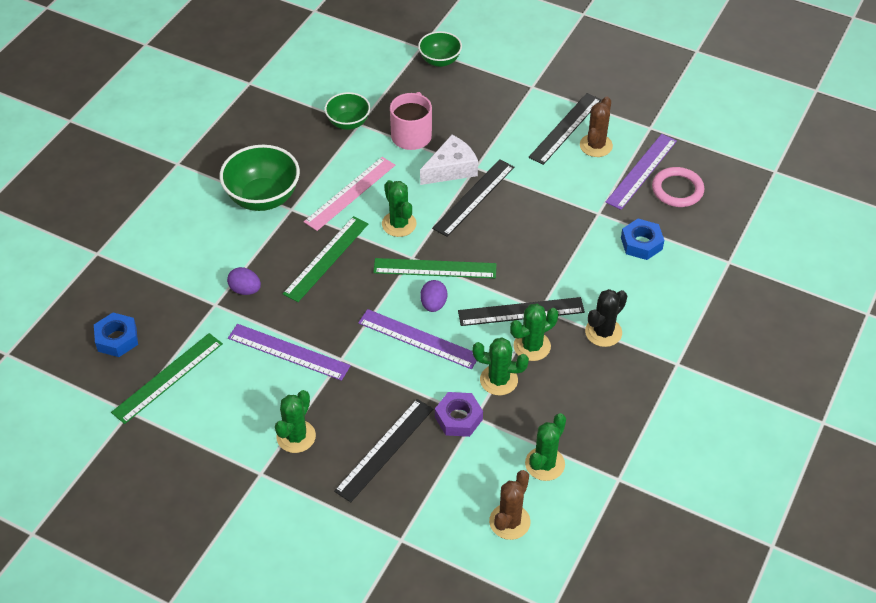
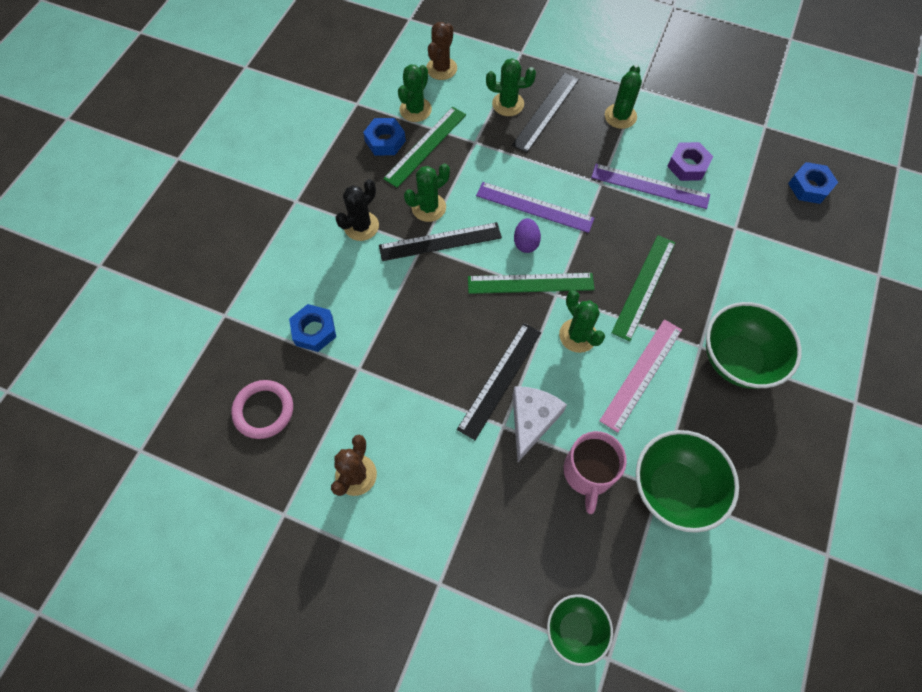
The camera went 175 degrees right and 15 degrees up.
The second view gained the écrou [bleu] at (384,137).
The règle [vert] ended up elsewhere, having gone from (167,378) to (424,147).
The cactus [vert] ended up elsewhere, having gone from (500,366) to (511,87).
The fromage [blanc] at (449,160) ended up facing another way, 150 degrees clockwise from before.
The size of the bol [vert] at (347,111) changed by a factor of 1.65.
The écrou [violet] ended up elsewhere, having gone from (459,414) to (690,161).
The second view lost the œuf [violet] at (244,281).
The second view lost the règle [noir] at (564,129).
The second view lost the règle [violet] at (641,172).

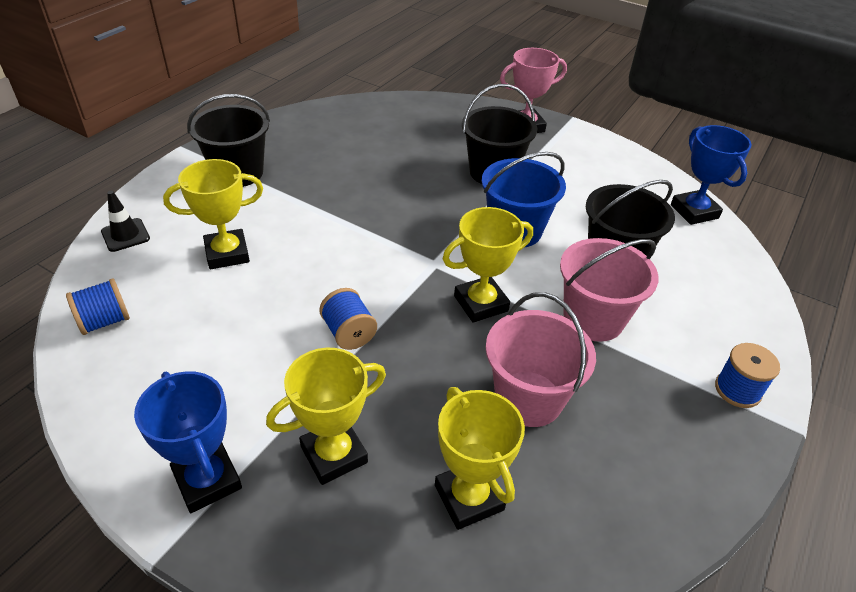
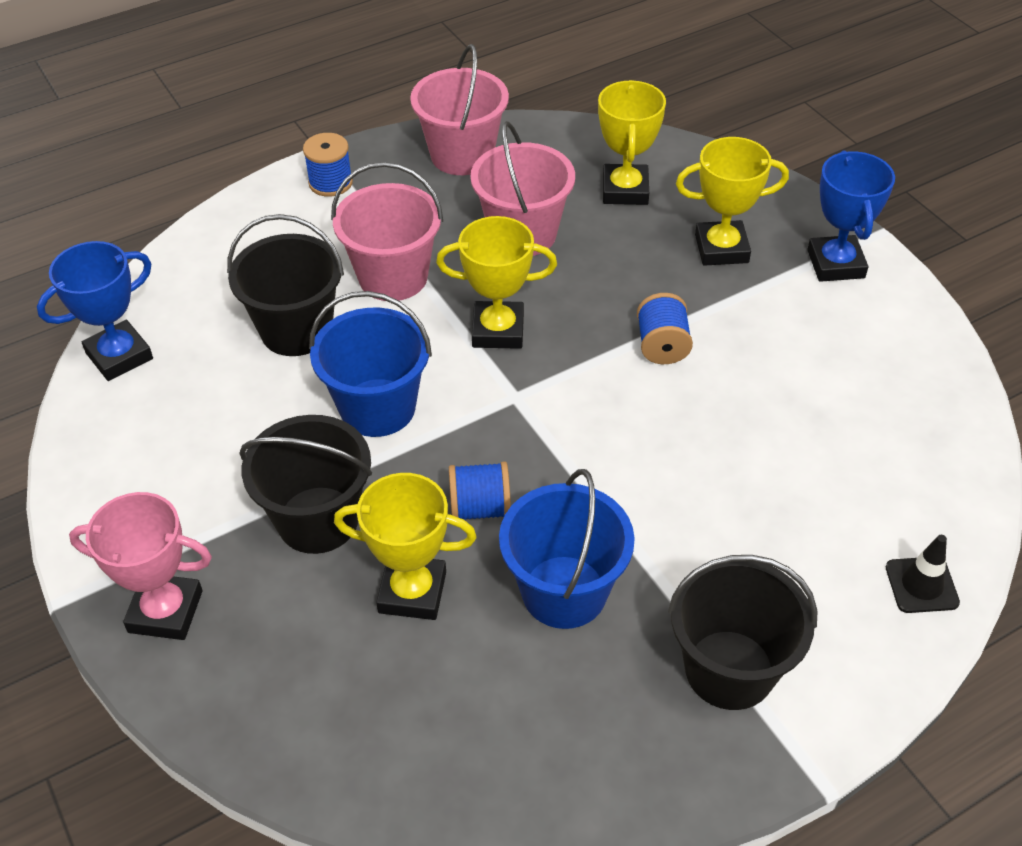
The camera went 150 degrees left and 5 degrees up.
The trophée [bleu] at (711,175) ended up facing another way, 45 degrees clockwise from before.
The trophée [jaune] ended up elsewhere, having gone from (213,214) to (405,546).
The second view gained the seau [rose] at (459,109).
The bobine [bleu] ended up elsewhere, having gone from (98,306) to (480,490).
The second view gained the seau [bleu] at (567,549).

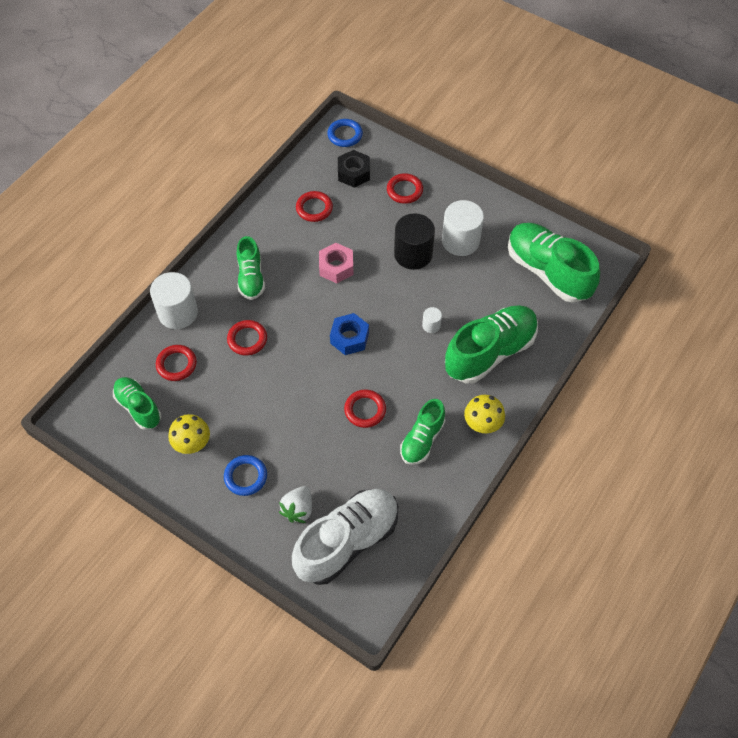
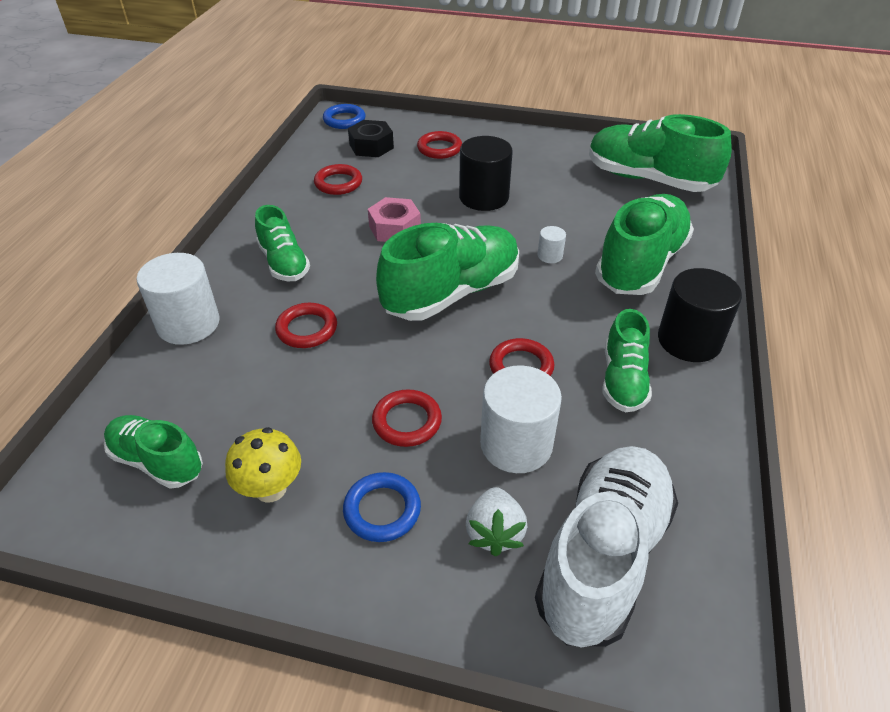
The camera went 20 degrees left and 15 degrees down.
The anneau [rouge] ended up elsewhere, having gone from (176,363) to (407,418).
Where the écrou [bleu] stood at (349,334), the chaussure [vert] came to stand at (447,272).
The cylindre [blanc] ended up elsewhere, having gone from (463,228) to (521,419).
Where the champignon [jaune] stood at (484,414), the cylindre [noir] came to stand at (700,315).

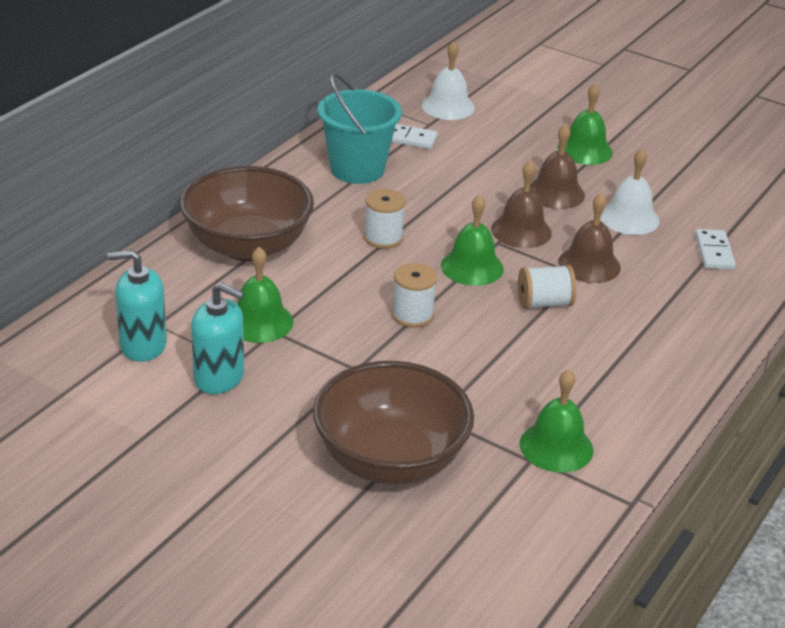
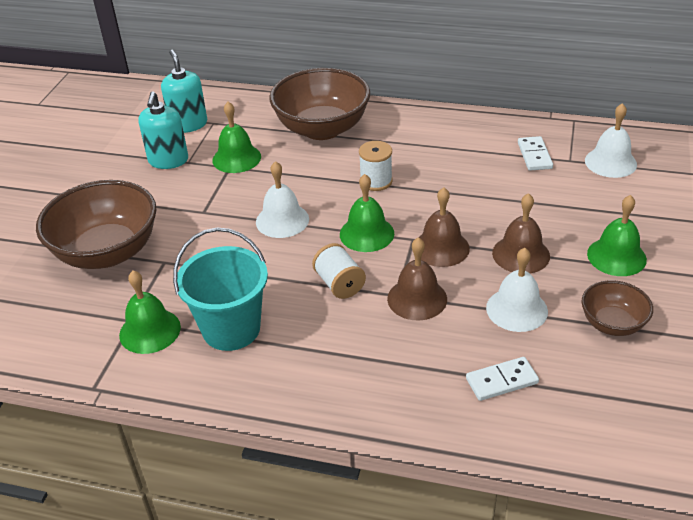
The camera went 75 degrees right and 5 degrees up.
The seau [turquoise] ended up elsewhere, having gone from (360,128) to (220,289).
Where the bobine [blanc] stood at (414,295), the cloche [blanc] came to stand at (282,199).
The second view gained the bol [marron] at (617,308).

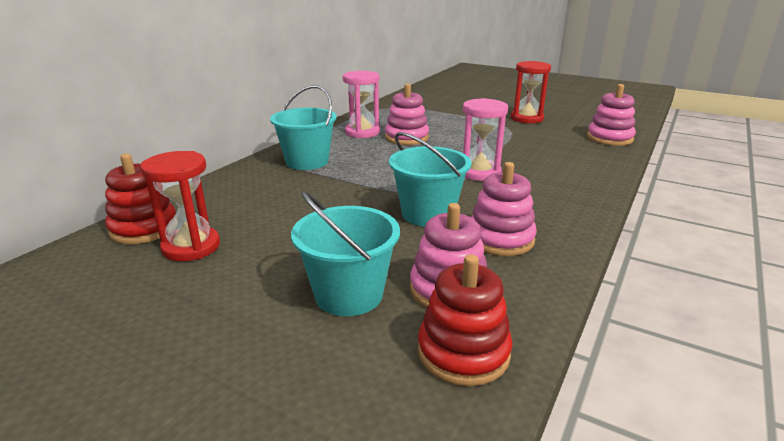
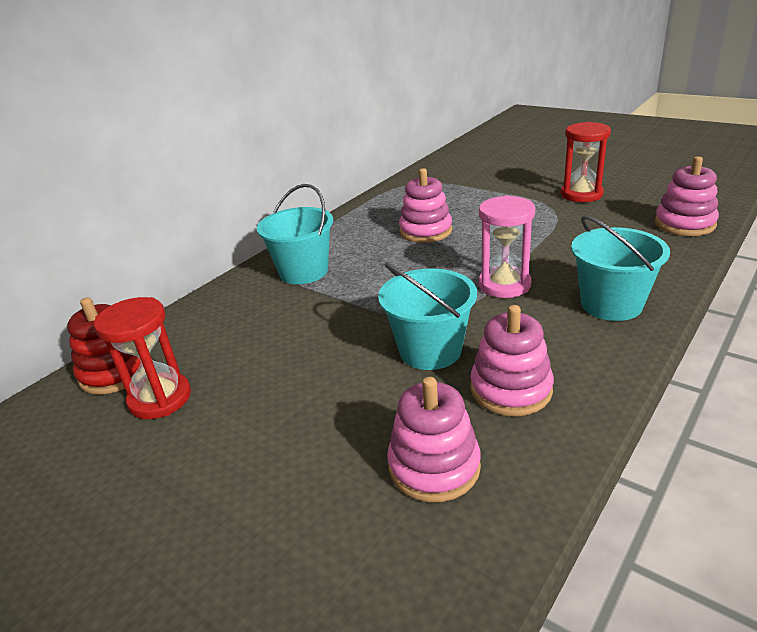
The camera went 10 degrees right and 5 degrees up.
The seau [turquoise] ended up elsewhere, having gone from (345,253) to (620,268).
The second view lost the sablier [rose] at (361,104).
The second view lost the jouet à empiler [rouge] at (465,320).

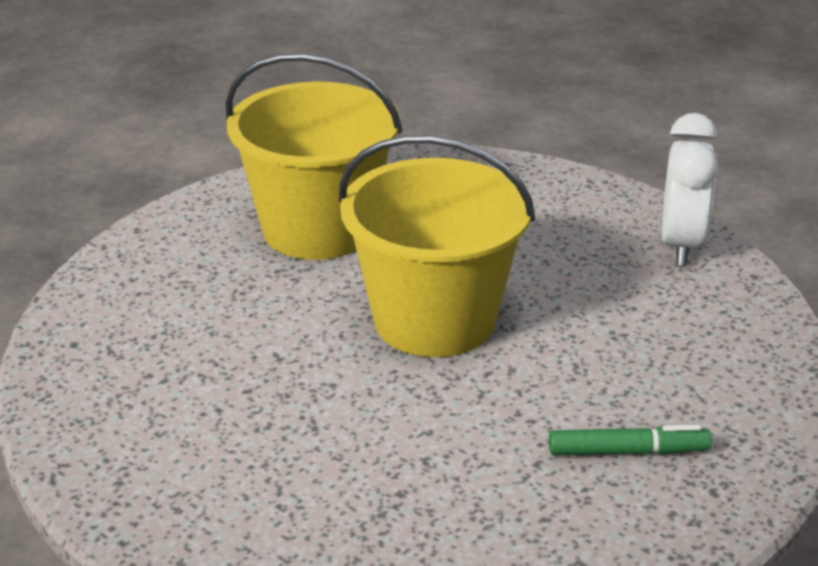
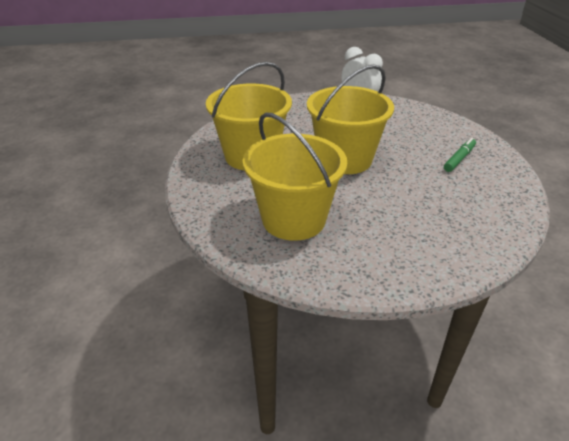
The camera went 50 degrees left and 5 degrees up.
The second view gained the seau [jaune] at (295,177).

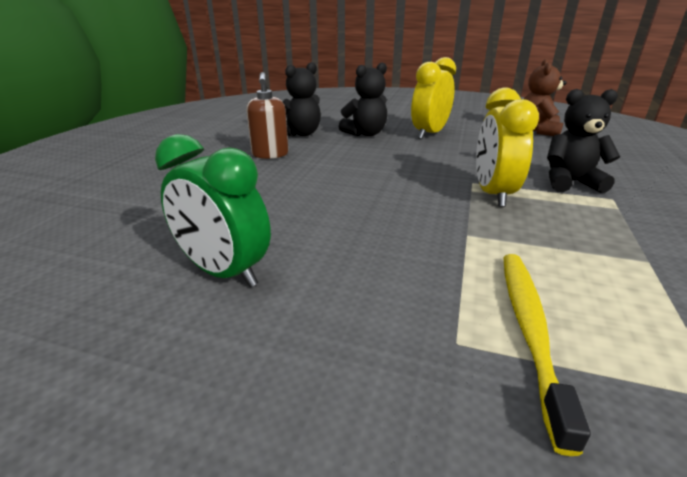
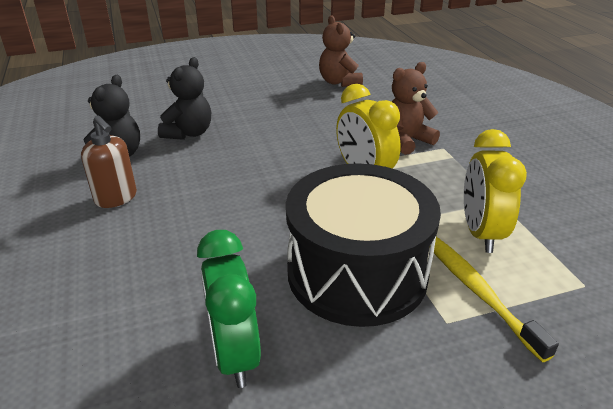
The camera went 35 degrees left and 5 degrees up.
The réveil [vert] at (213,210) ended up facing another way, 75 degrees clockwise from before.
The second view gained the tambour [noir] at (363,245).
What was the ours en peluche [noir] at (583,141) turned into the ours en peluche [marron] at (415,108).
The réveil [jaune] ended up elsewhere, having gone from (433,98) to (495,191).

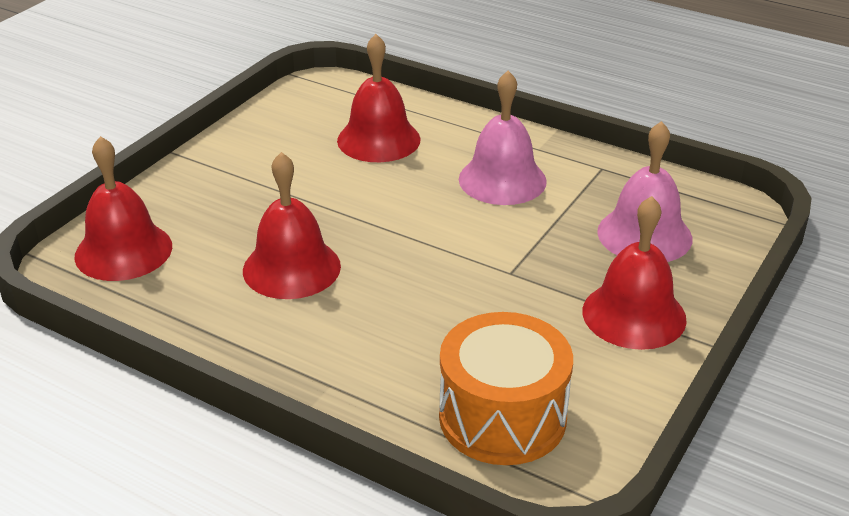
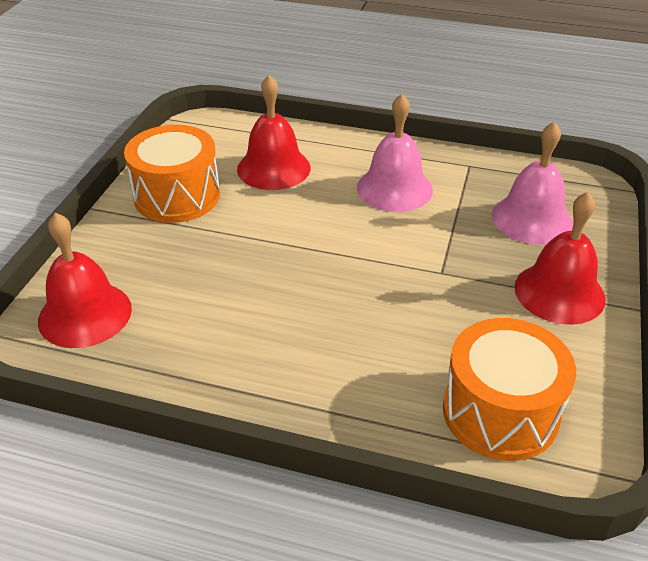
The camera went 15 degrees left and 5 degrees up.
The second view gained the tambour [orange] at (172,174).
The second view lost the cloche [rouge] at (292,225).

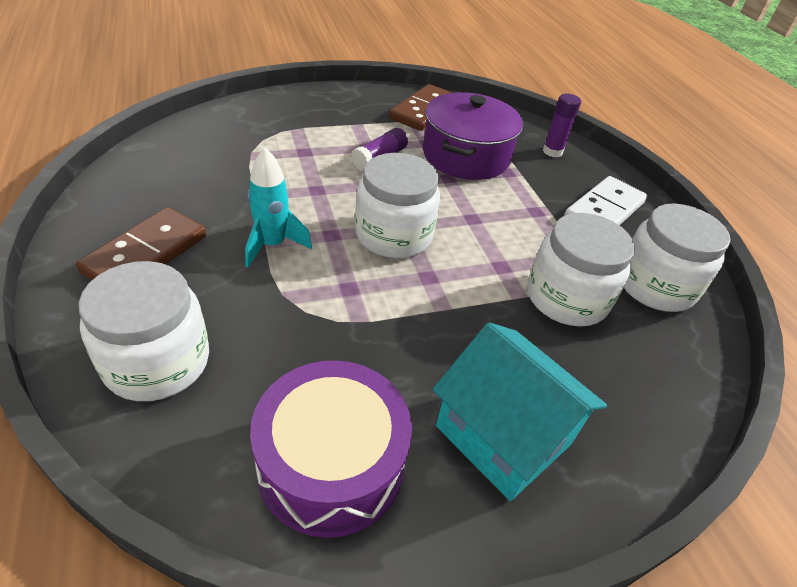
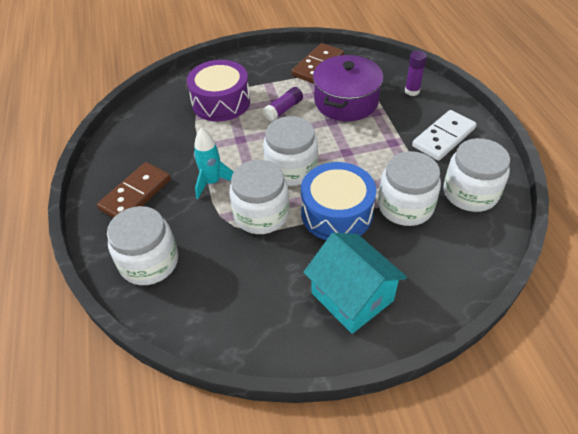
The camera went 10 degrees right and 5 degrees up.
The tambour [violet] ended up elsewhere, having gone from (331,449) to (218,91).
The second view gained the bocal [blanc] at (259,197).
The second view gained the tambour [bleu] at (338,201).

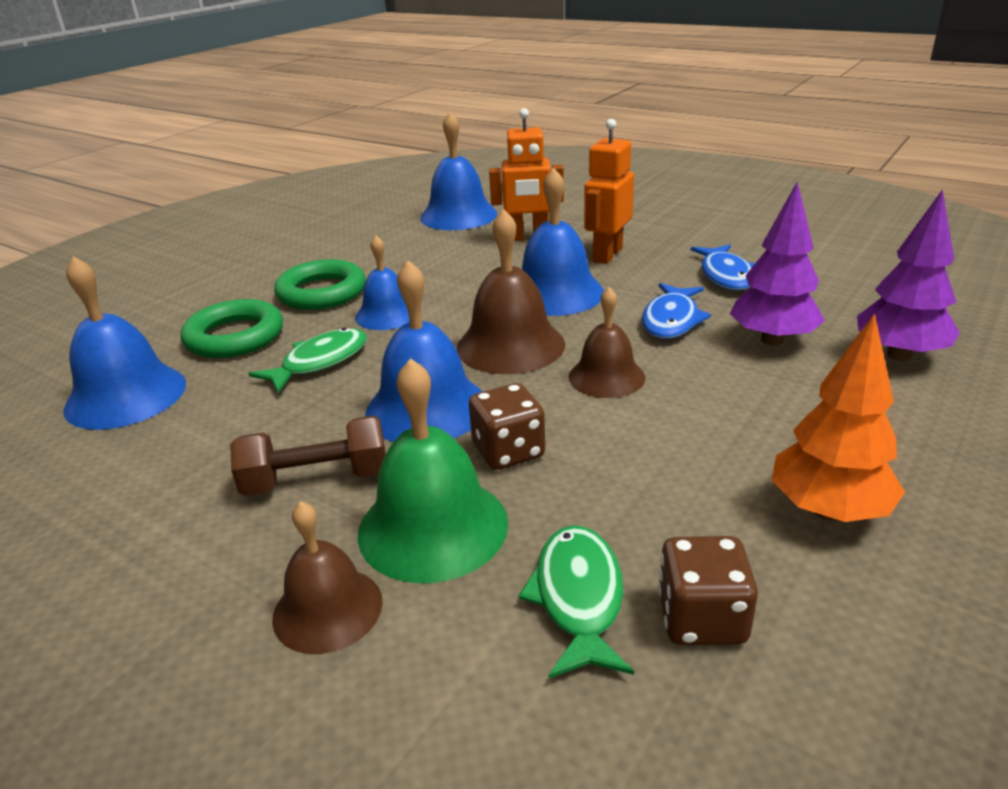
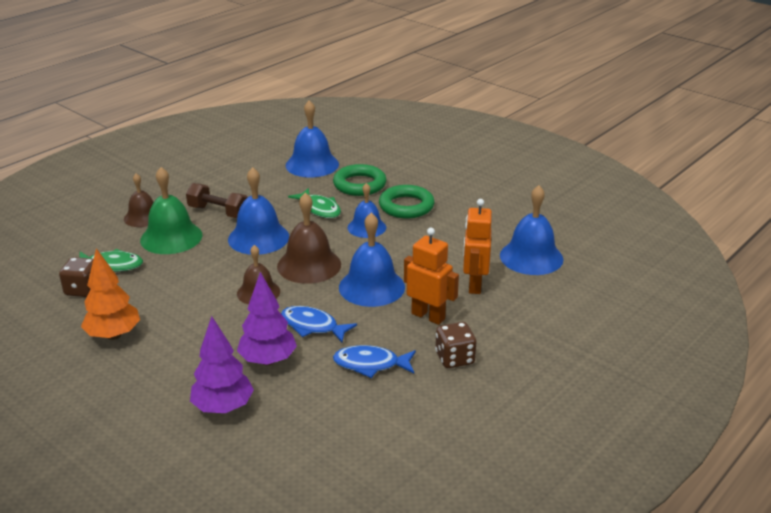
The camera went 95 degrees right and 0 degrees up.
The haltère [marron] at (308,456) ended up facing another way, 60 degrees counterclockwise from before.
The dé [marron] ended up elsewhere, having gone from (507,426) to (455,345).

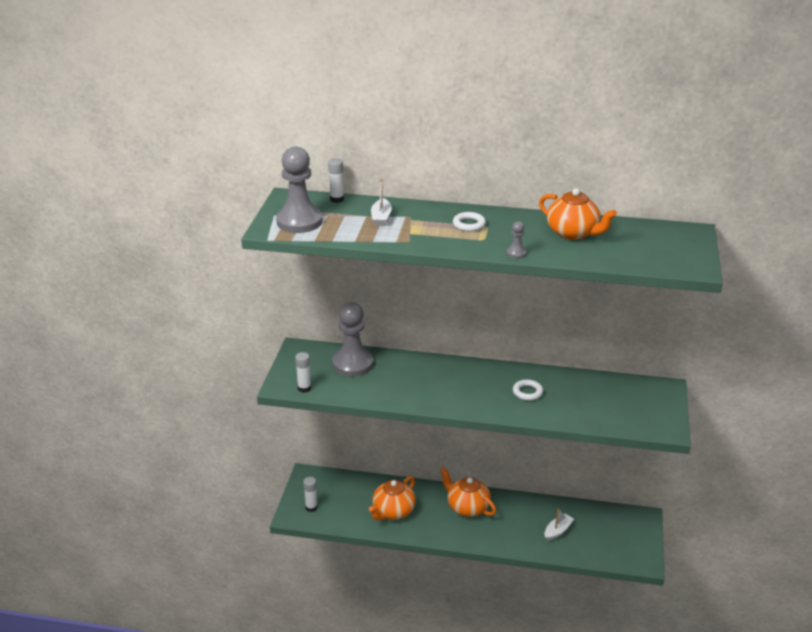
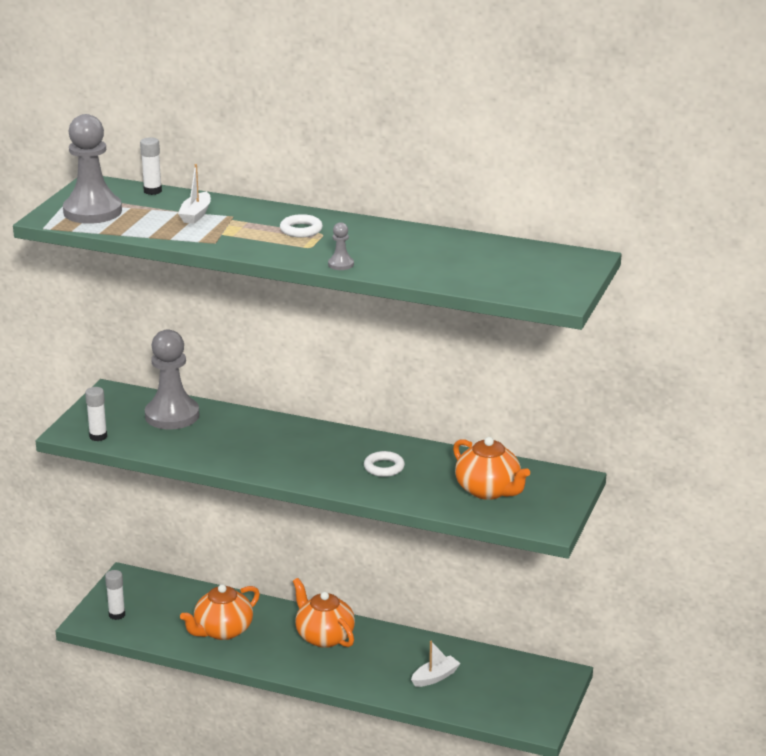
The camera went 10 degrees right and 5 degrees down.
The théière [orange] ended up elsewhere, having gone from (578,214) to (491,468).

